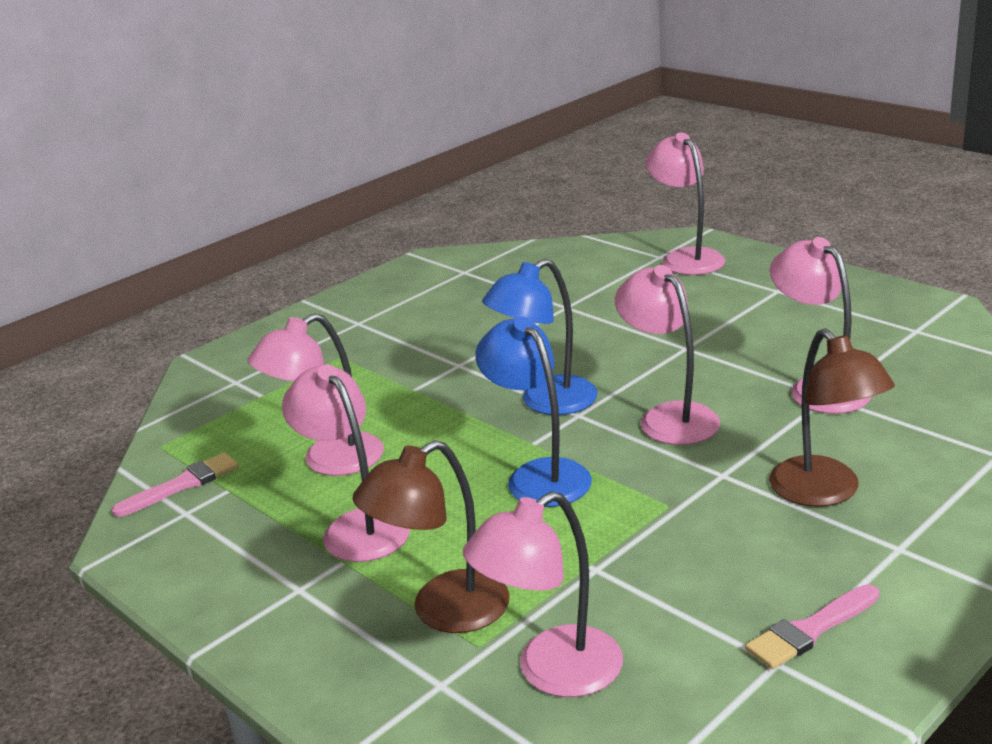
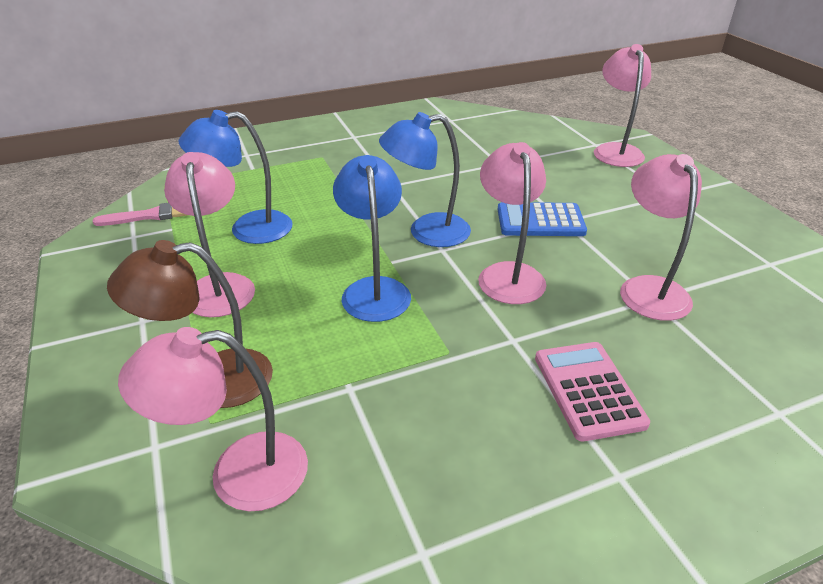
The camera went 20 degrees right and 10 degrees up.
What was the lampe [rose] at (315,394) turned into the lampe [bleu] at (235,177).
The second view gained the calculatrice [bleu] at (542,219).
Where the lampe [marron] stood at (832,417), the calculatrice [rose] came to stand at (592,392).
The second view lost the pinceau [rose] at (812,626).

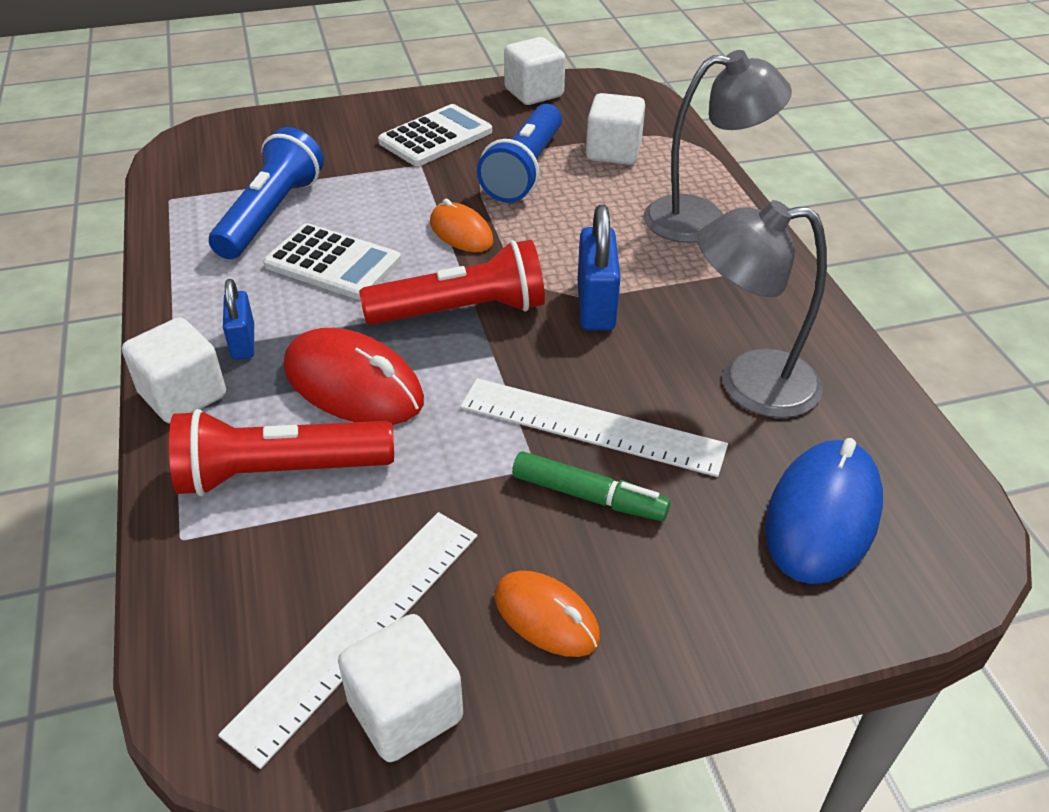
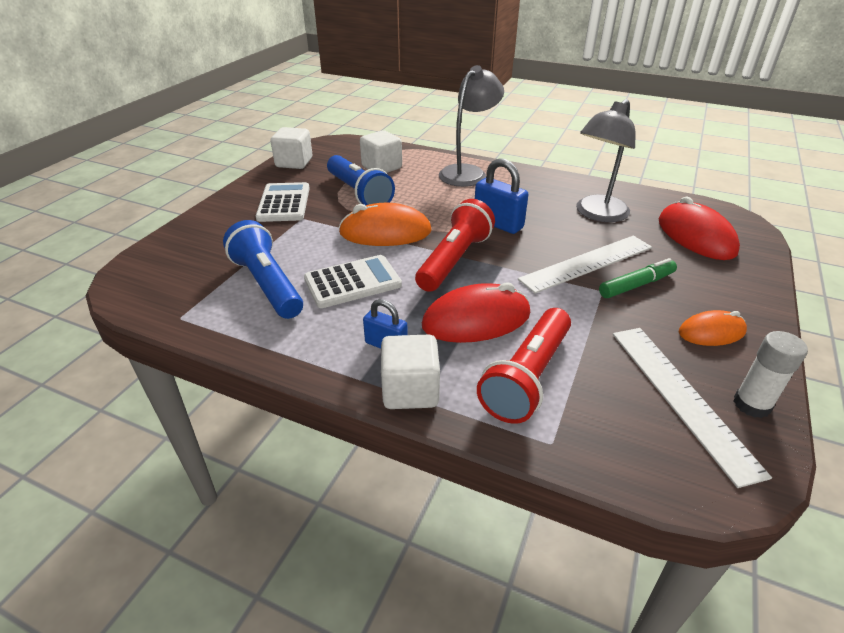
The camera went 50 degrees left and 5 degrees down.
The size of the souris [orange] at (462,225) changed by a factor of 1.66.
What was the souris [bleu] at (824,511) turned into the souris [rouge] at (699,228).
Where the cube [blanc] stood at (400,688), the bâton de colle [blanc] came to stand at (771,374).

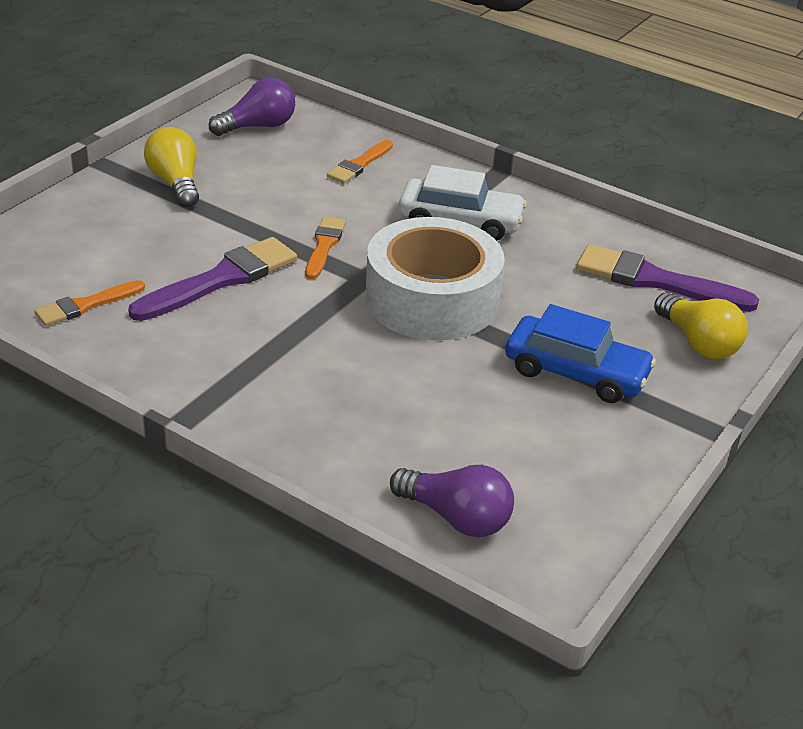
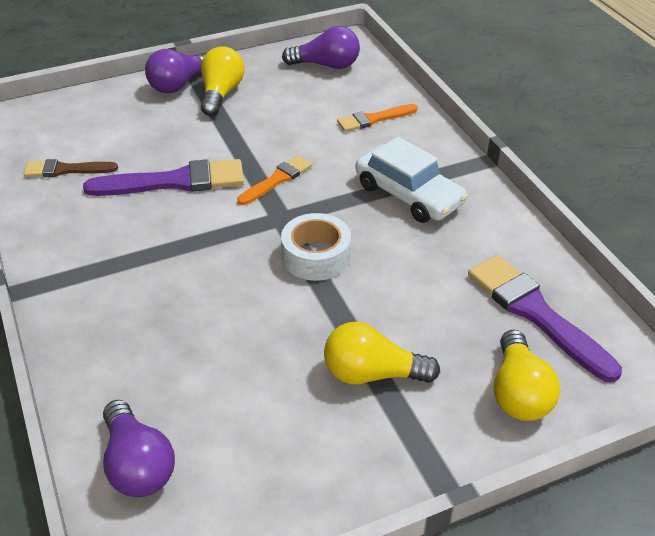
The camera went 35 degrees right and 5 degrees up.
What was the pinceau [orange] at (89,303) turned into the pinceau [marron] at (71,168).
The second view gained the ampoule [violet] at (176,71).
The size of the ruban adhésif [blanc] at (435,278) changed by a factor of 0.55.
Where the voiture [bleu] stood at (580,353), the ampoule [jaune] came to stand at (382,353).

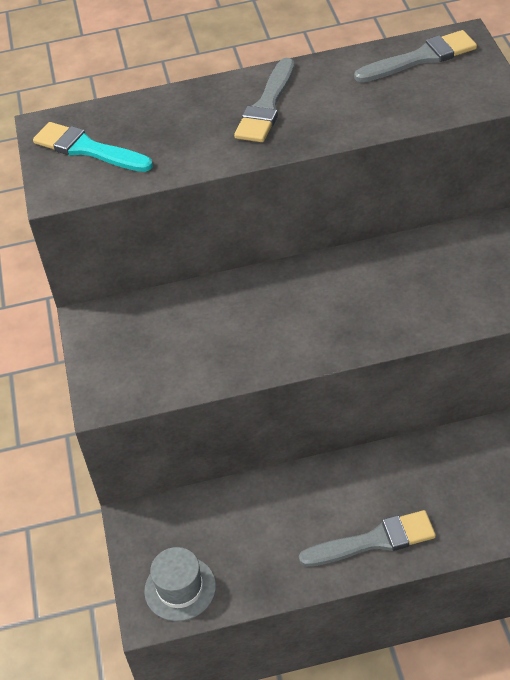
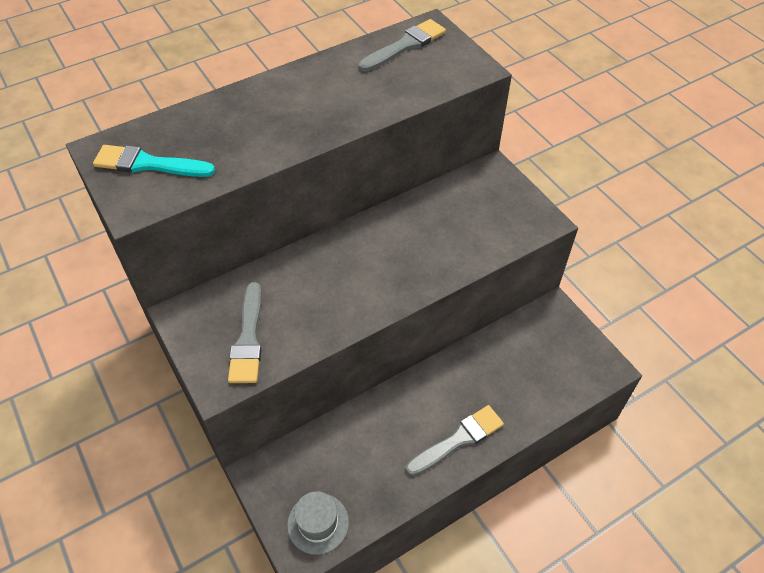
The camera went 25 degrees left and 5 degrees up.
The pinceau [gris] ended up elsewhere, having gone from (264,100) to (245,332).

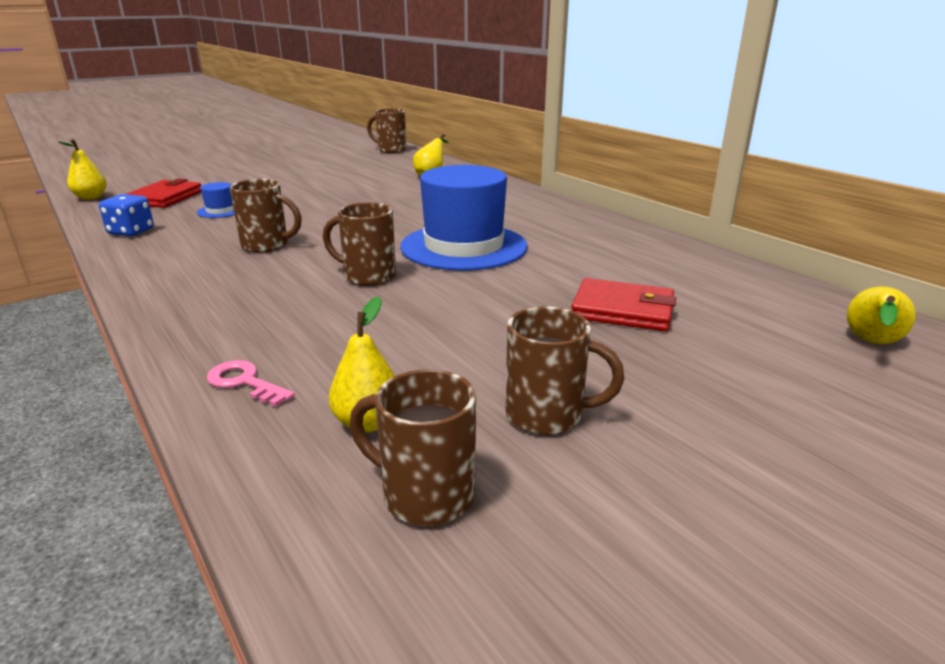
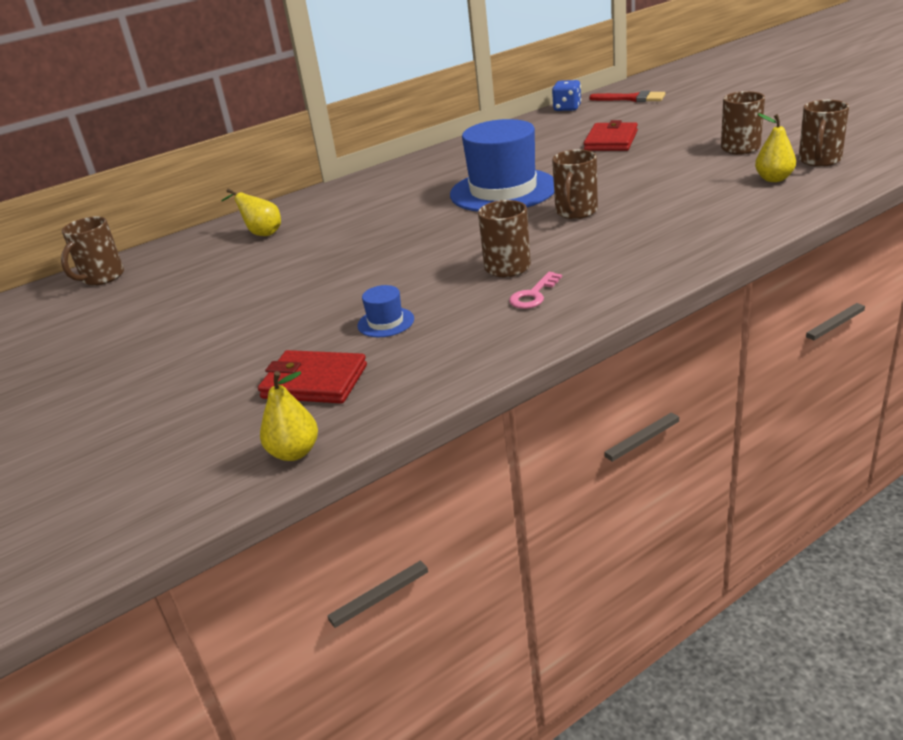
The camera went 85 degrees left and 5 degrees up.
The clé [rose] ended up elsewhere, having gone from (251,383) to (535,290).
The dé [bleu] ended up elsewhere, having gone from (126,215) to (566,95).
Where the poire [jaune] stood at (881,315), the pinceau [rouge] came to stand at (627,96).

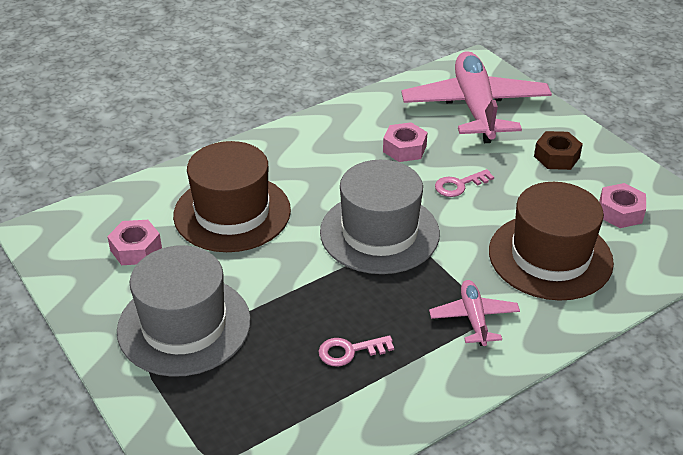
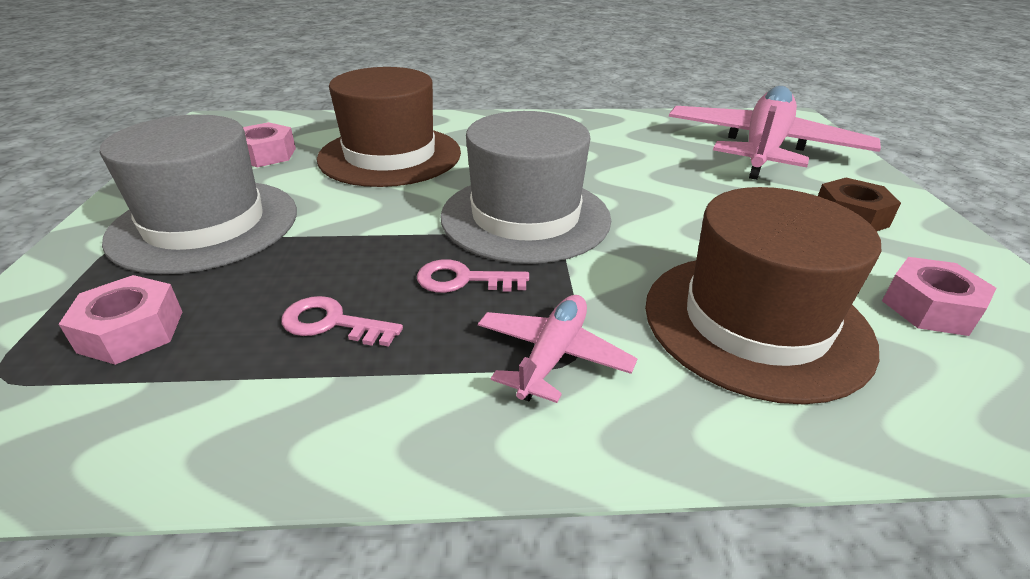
The camera went 30 degrees right and 5 degrees down.
The écrou [rose] ended up elsewhere, having gone from (405,142) to (120,320).
The clé [rose] ended up elsewhere, having gone from (464,183) to (473,276).

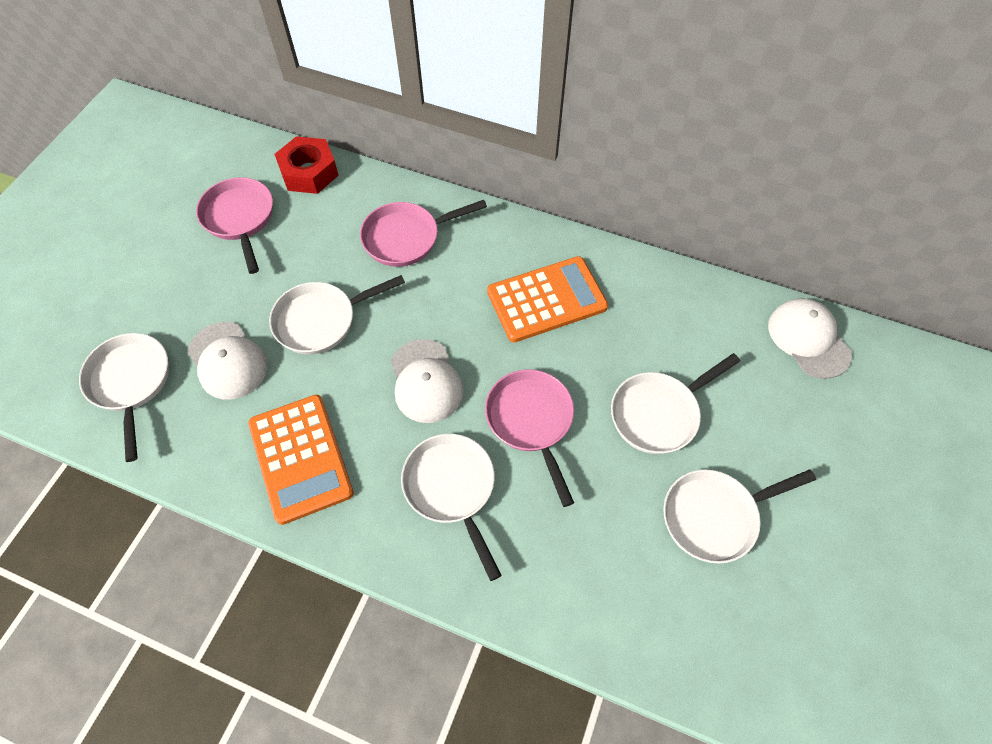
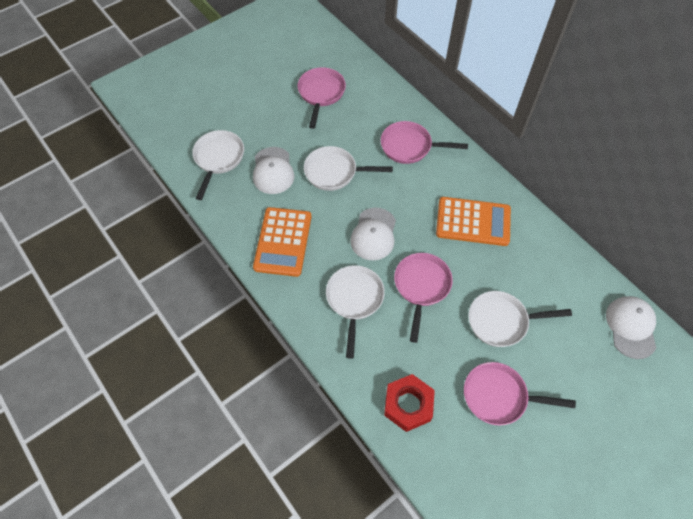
The camera went 30 degrees right and 0 degrees up.
The écrou [rouge] ended up elsewhere, having gone from (307,165) to (409,403).
What was the poêle [blanc] at (739,516) turned into the poêle [rose] at (520,393).

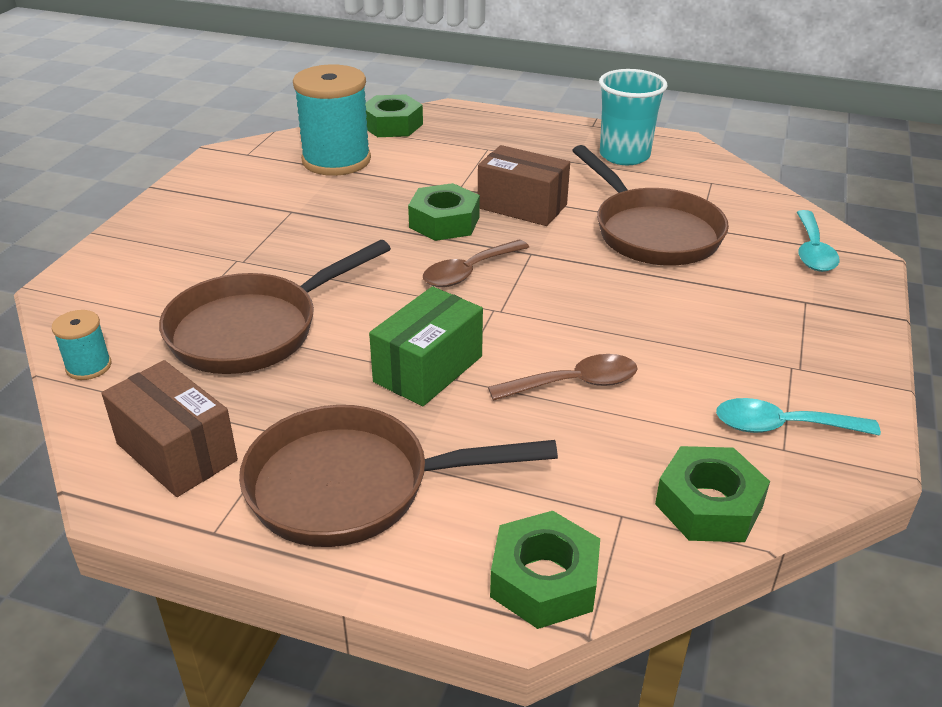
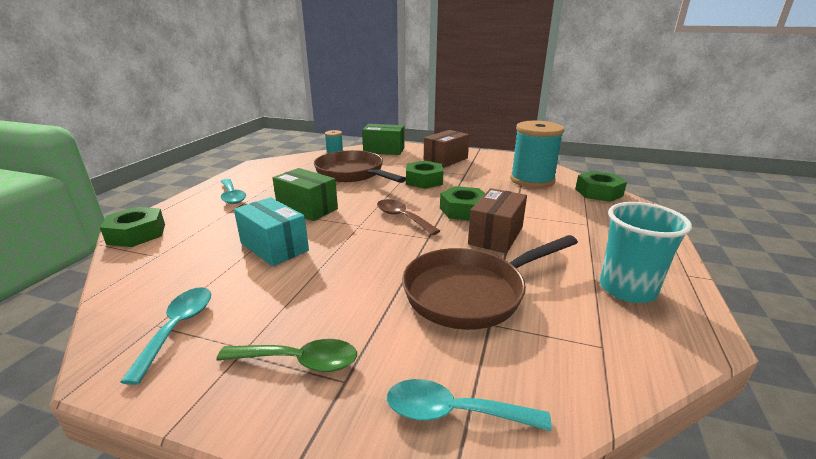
The camera went 90 degrees right and 10 degrees down.
The second view gained the cuillère [vert] at (287,355).
Where the poêle [marron] stood at (398,476), the cuillère [turquoise] came to stand at (233,191).
Where the cuillère [marron] stood at (562,377), the boîte [turquoise] came to stand at (271,231).
The second view gained the boîte [vert] at (383,139).
The écrou [vert] ended up elsewhere, having gone from (712,494) to (424,174).
The boîte [marron] ended up elsewhere, having gone from (169,428) to (446,149).

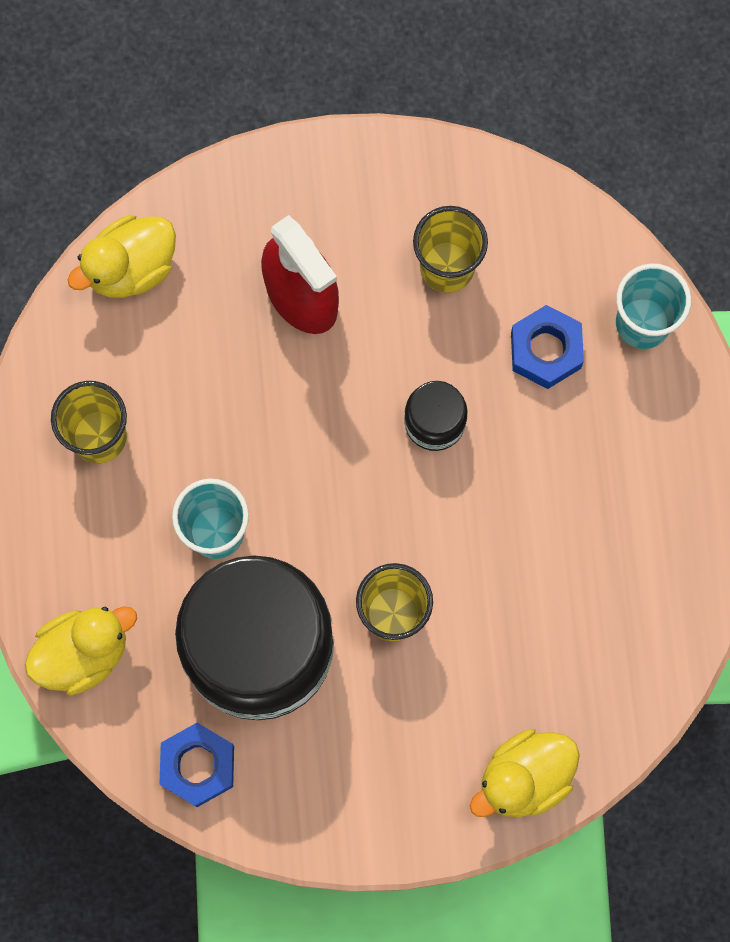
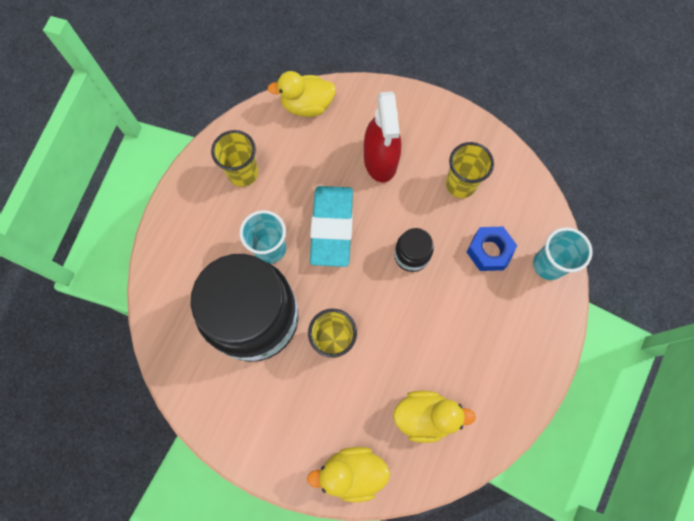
The camera went 30 degrees right and 5 degrees down.
The second view gained the gomme [turquoise] at (331,226).
The canard [jaune] ended up elsewhere, having gone from (81,651) to (434,417).
The second view lost the écrou [bleu] at (197,765).

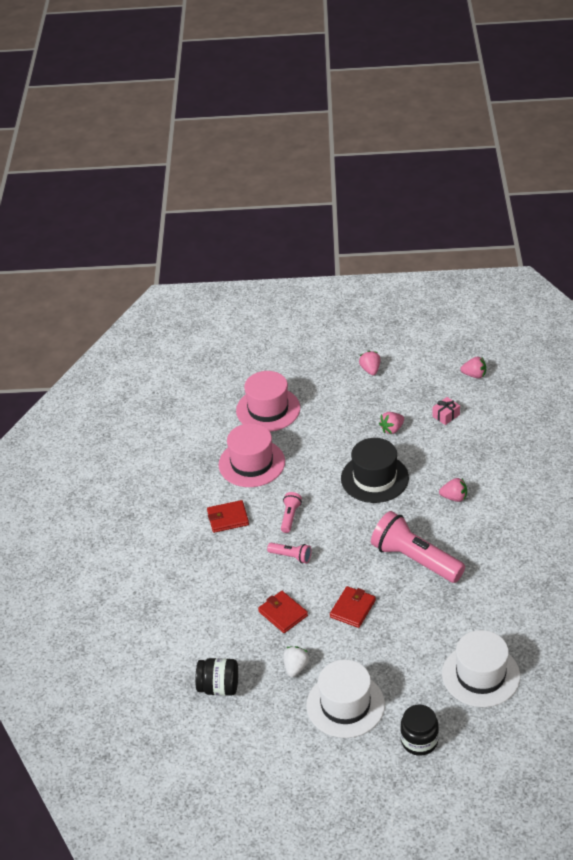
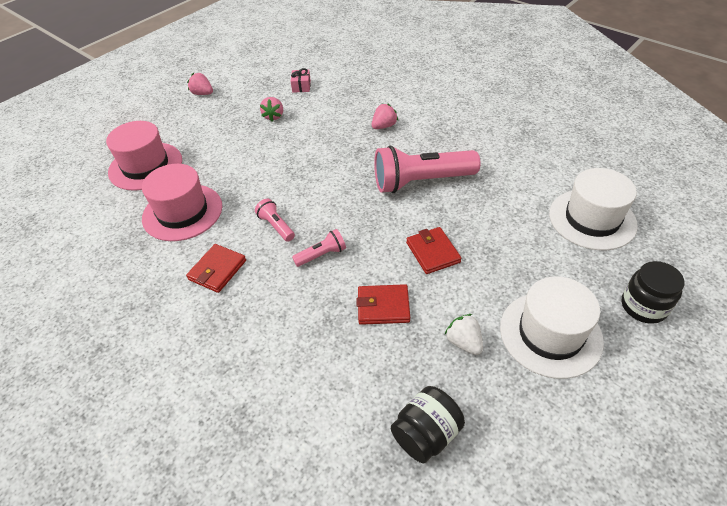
The camera went 50 degrees left and 5 degrees up.
The second view lost the chapeau [noir] at (375,470).
The second view lost the fraise [rose] at (473,367).

